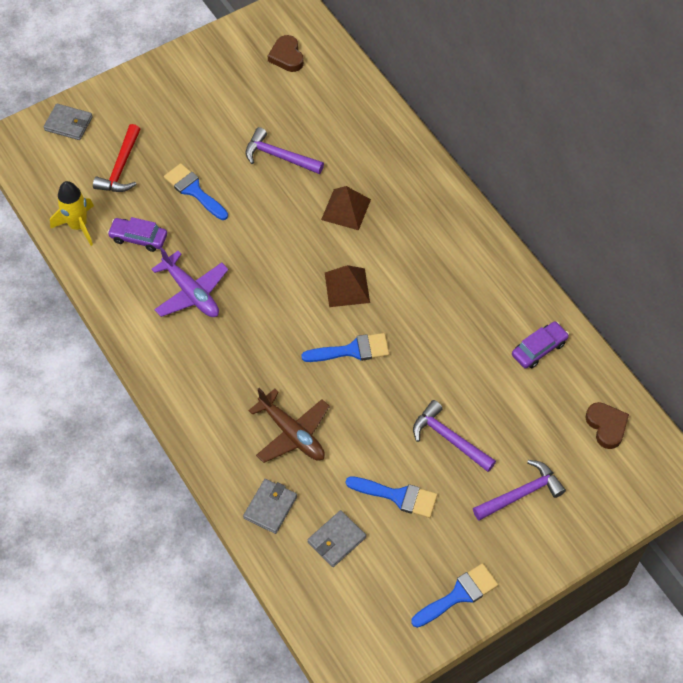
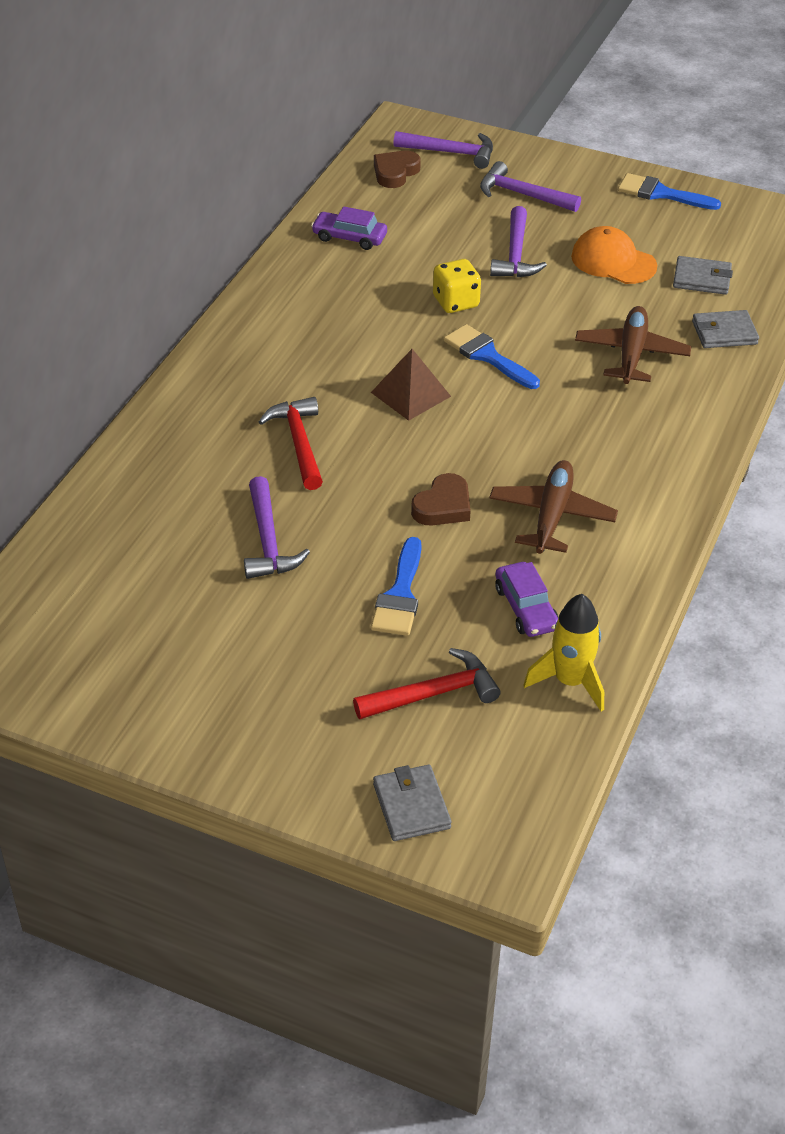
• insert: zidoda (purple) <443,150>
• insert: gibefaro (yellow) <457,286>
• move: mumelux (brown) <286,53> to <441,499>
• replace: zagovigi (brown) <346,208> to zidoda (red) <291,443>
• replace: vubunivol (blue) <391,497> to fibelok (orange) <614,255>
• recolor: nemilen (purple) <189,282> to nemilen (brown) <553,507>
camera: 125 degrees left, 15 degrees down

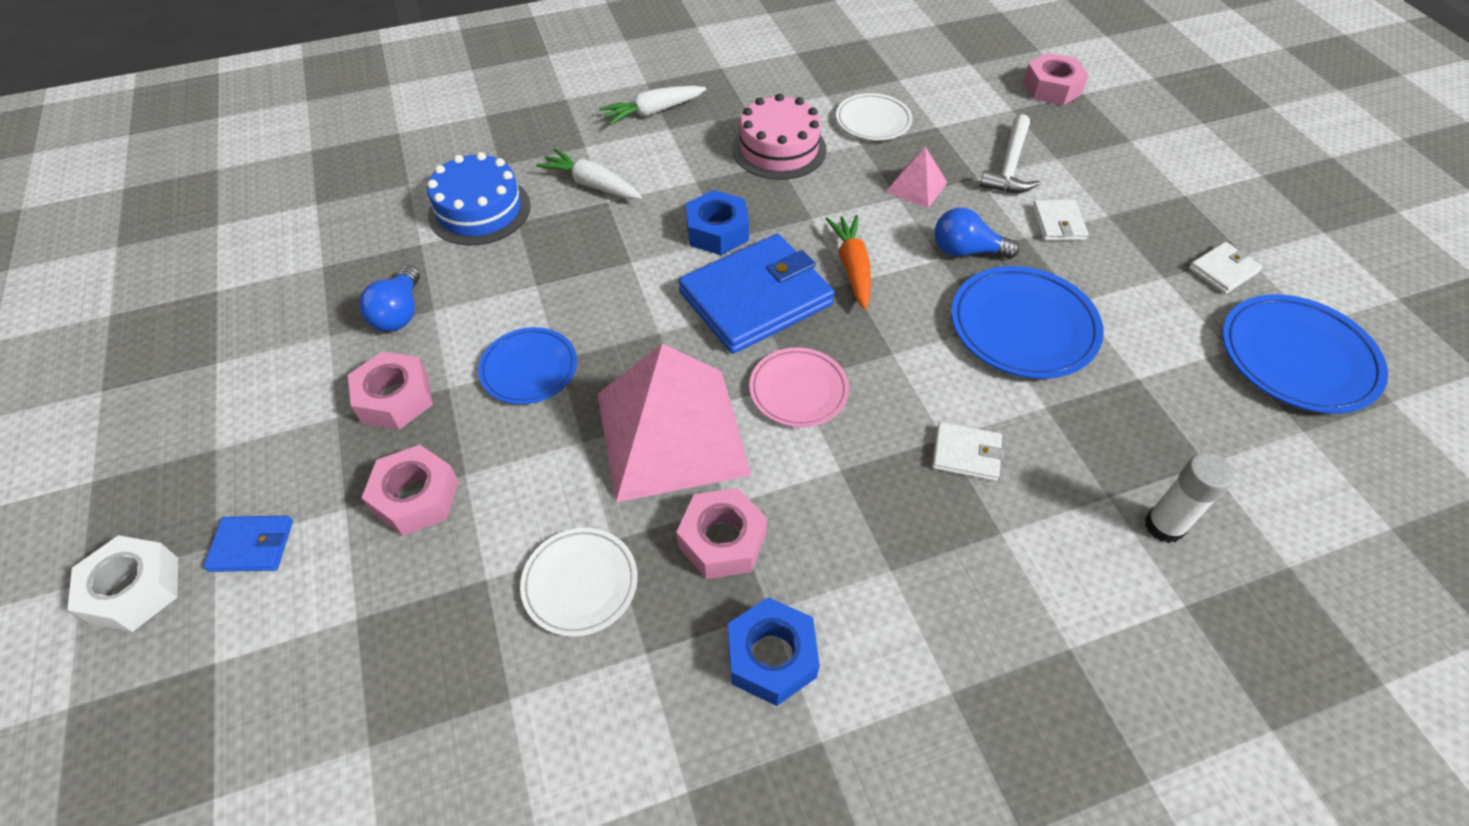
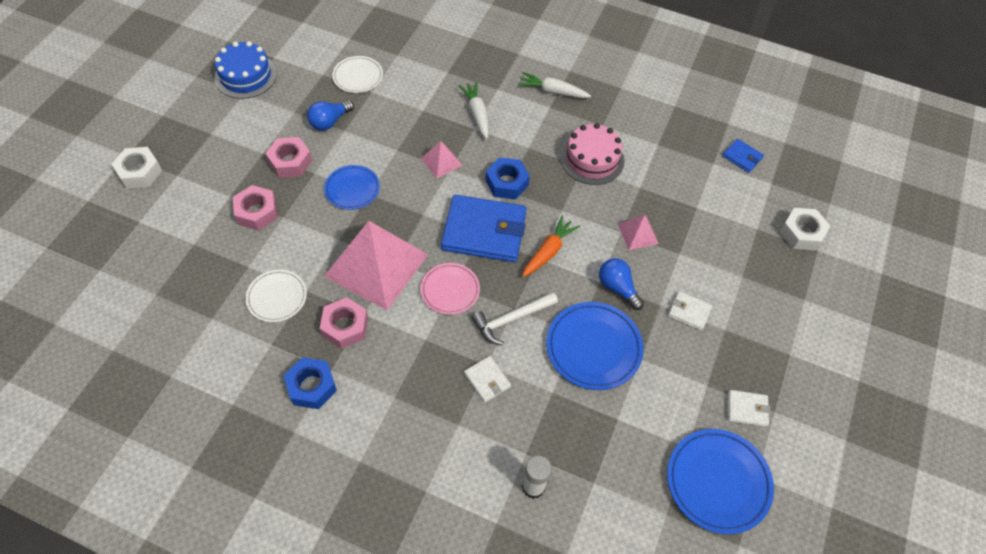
• insert: zagovigi (pink) <441,159>
• move: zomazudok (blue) <248,544> to <743,156>
• move: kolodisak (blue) <479,199> to <245,70>
• move: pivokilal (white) <874,116> to <357,74>
• move: zidoda (white) <1009,153> to <514,318>
• recolor: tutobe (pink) <1056,79> to tutobe (white) <805,229>
• rotate: zomazudok (white) <1060,220> = <690,311> 75 degrees clockwise
camera: 40 degrees right, 5 degrees up

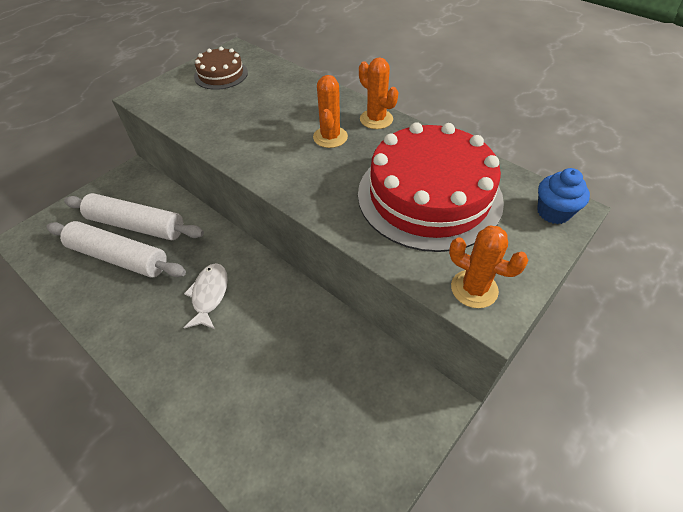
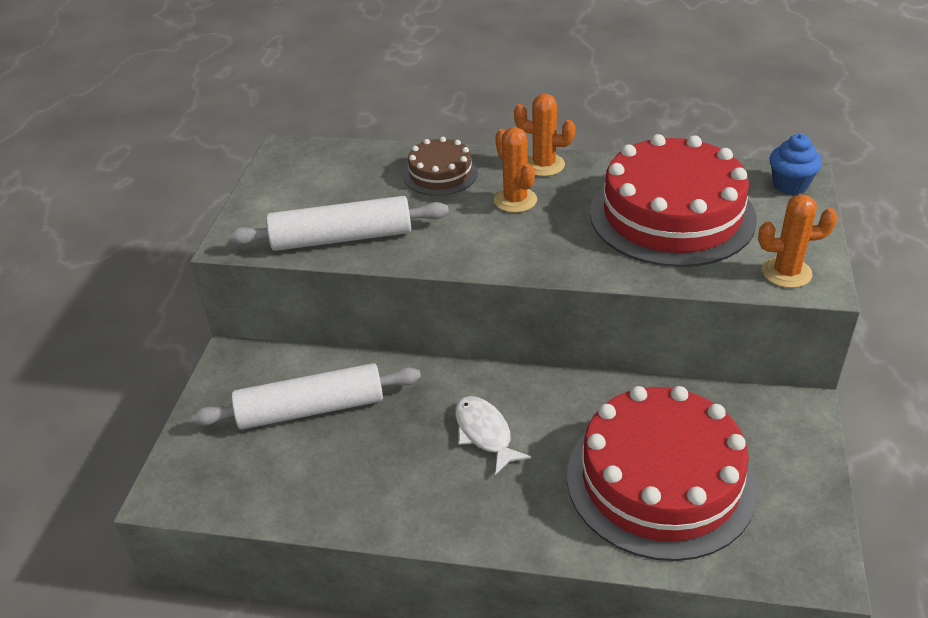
• insert: kolodisak (red) <662,473>
• move: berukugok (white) <116,249> to <338,223>
• move: kolodisak (brown) <221,68> to <440,166>
camera: 30 degrees left, 10 degrees down

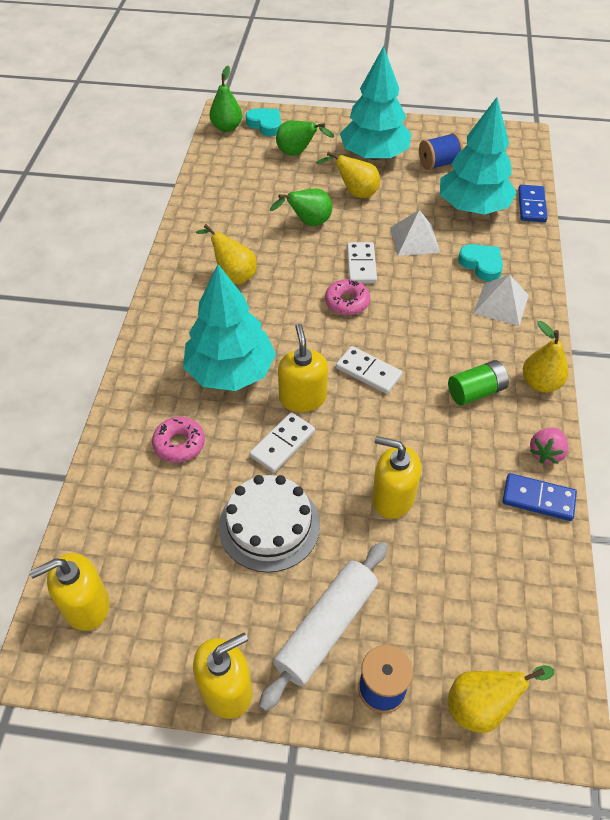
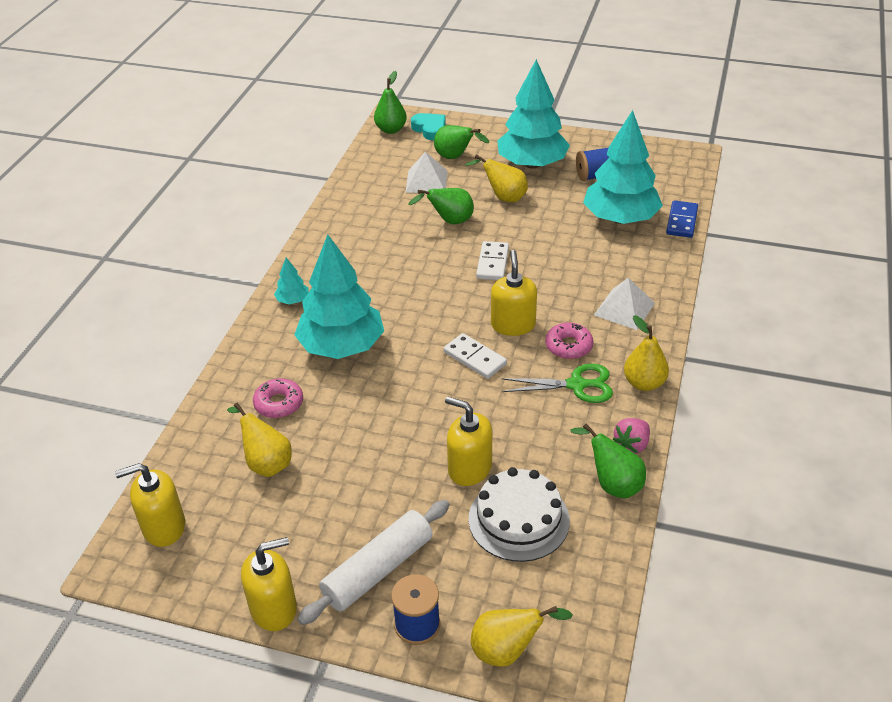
• delete: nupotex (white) <282,442>
• delete: mumelux (turquoise) <480,263>
• insert: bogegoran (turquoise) <291,281>
• move: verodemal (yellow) <226,254> to <259,440>
• move: kolodisak (white) <269,524> to <519,514>
• move: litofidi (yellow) <303,368> to <514,293>
• move: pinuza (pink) <347,297> to <569,340>
• move: zagovigi (white) <415,233> to <427,172>
• replace: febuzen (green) <478,383> to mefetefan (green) <557,383>
• replace: nupotex (blue) <540,497> to verodemal (green) <608,461>
camera: 10 degrees right, 10 degrees down

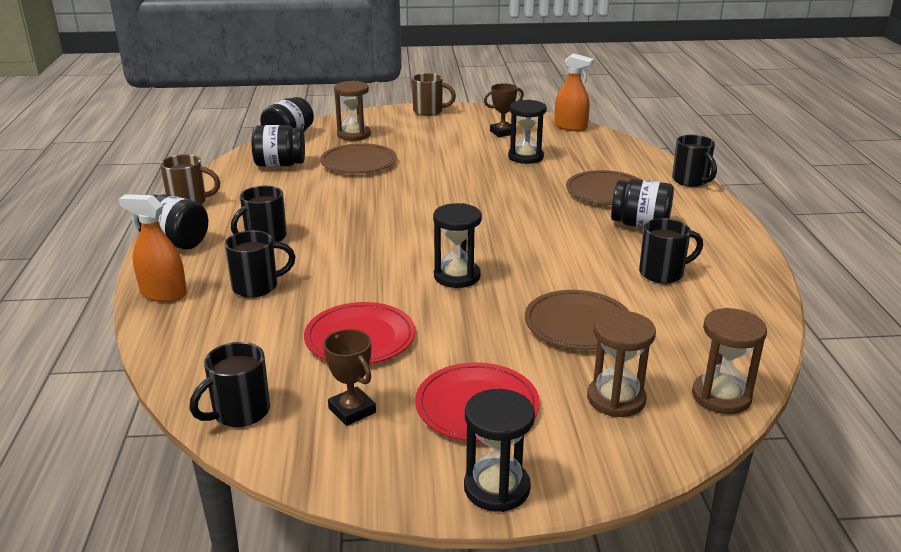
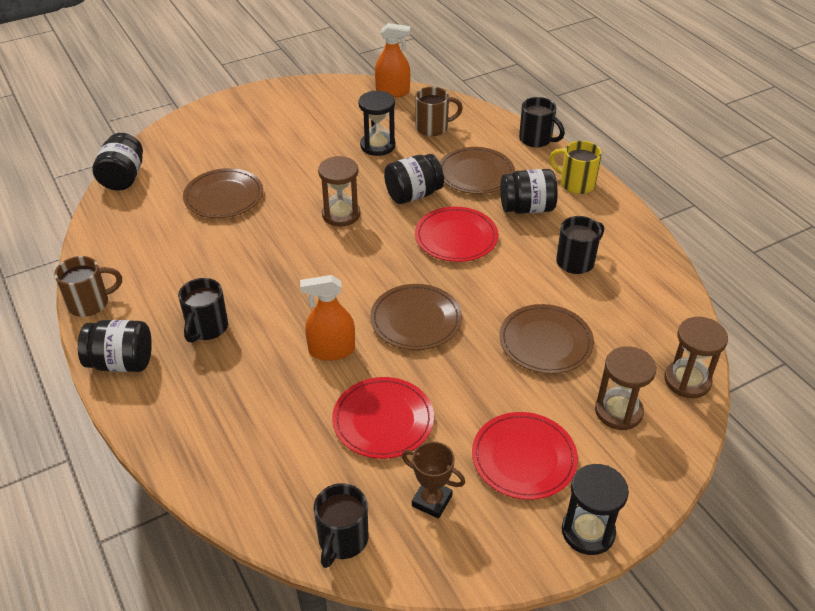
• delete: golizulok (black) <260,264>
• delete: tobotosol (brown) <504,110>
• insert: pivokilal (red) <456,234>
• insert: golizulok (yellow) <575,167>
• move: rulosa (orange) <153,248> to <327,318>
• move: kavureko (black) <278,146> to <414,179>
• move: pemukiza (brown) <352,111> to <339,191>
• move: golizulok (brown) <434,94> to <439,111>
• replace: pemukiza (black) <457,245> to pivokilal (brown) <416,317>
camera: 25 degrees left, 15 degrees up

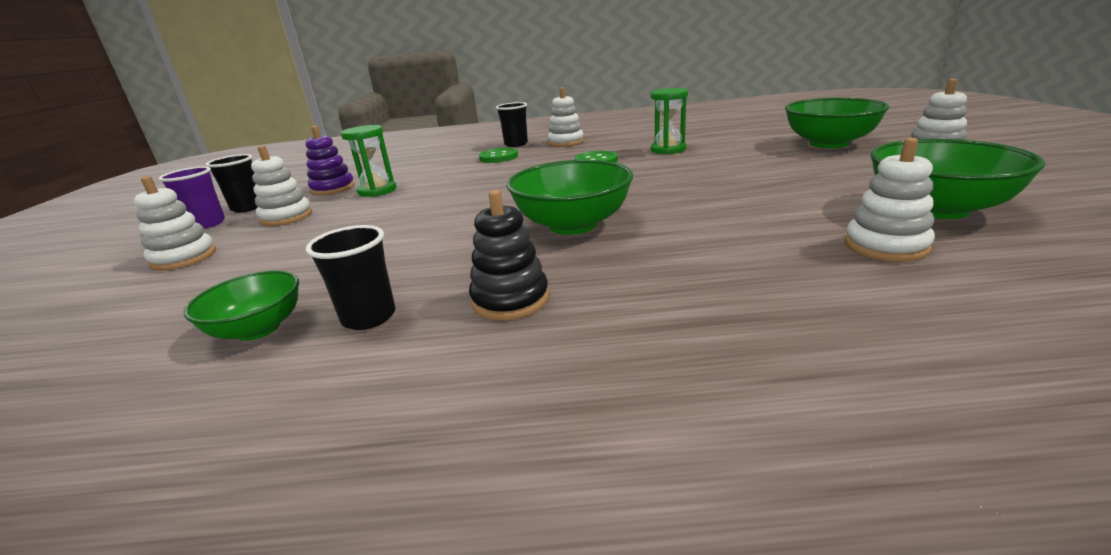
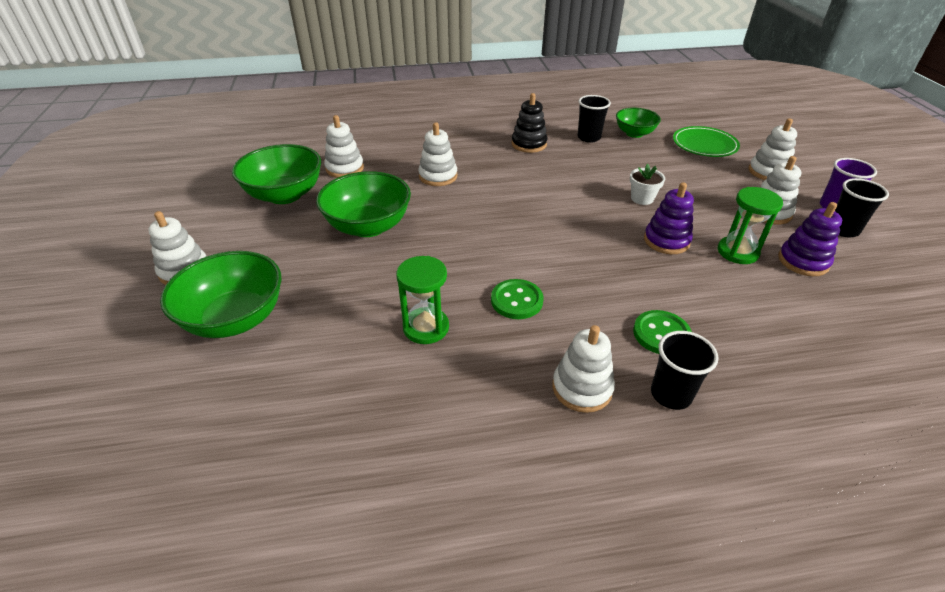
• insert: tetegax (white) <438,154>
• insert: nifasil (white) <647,184>
• insert: tetegax (purple) <669,218>
• insert: pivokilal (green) <706,141>
• move: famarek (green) <570,197> to <363,204>
camera: 170 degrees right, 15 degrees up

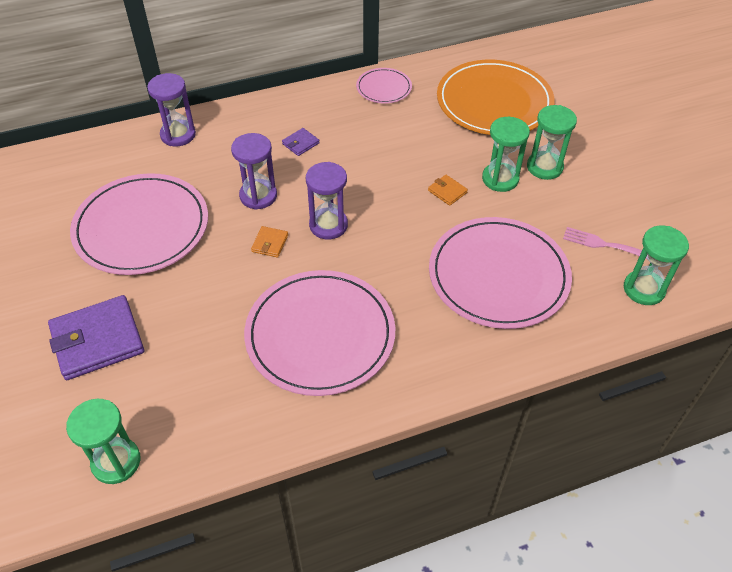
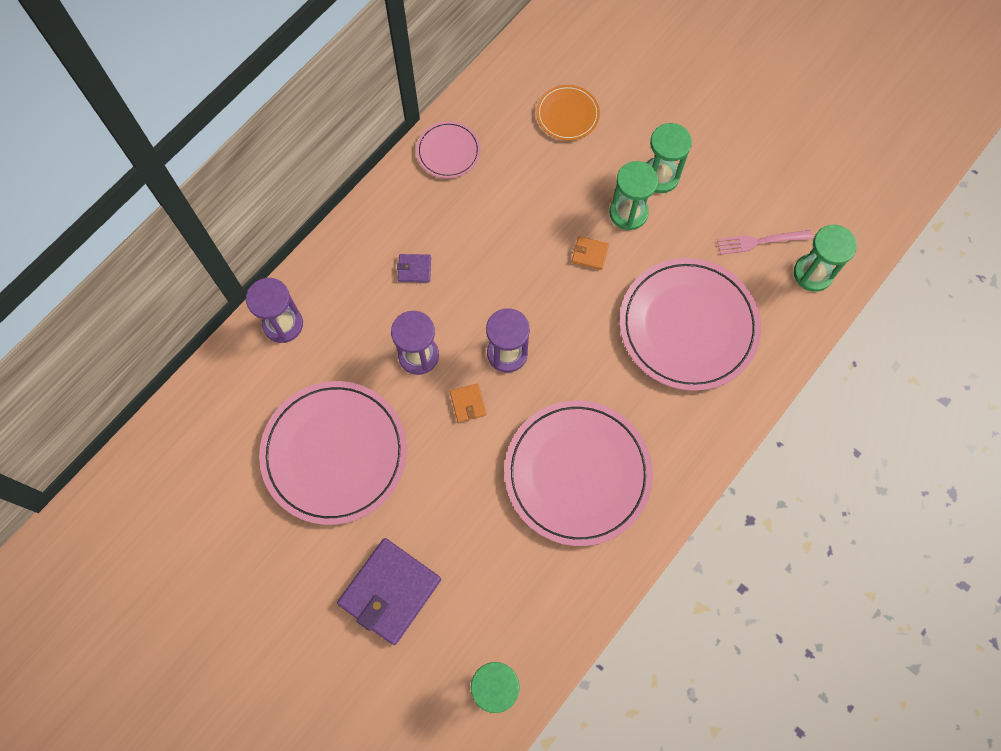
• rotate: zomazudok (purple) <301,142> = <414,268> 75 degrees clockwise
• resize: pivokilal (orange) <495,97> = <568,113> x0.49
camera: 30 degrees left, 20 degrees up

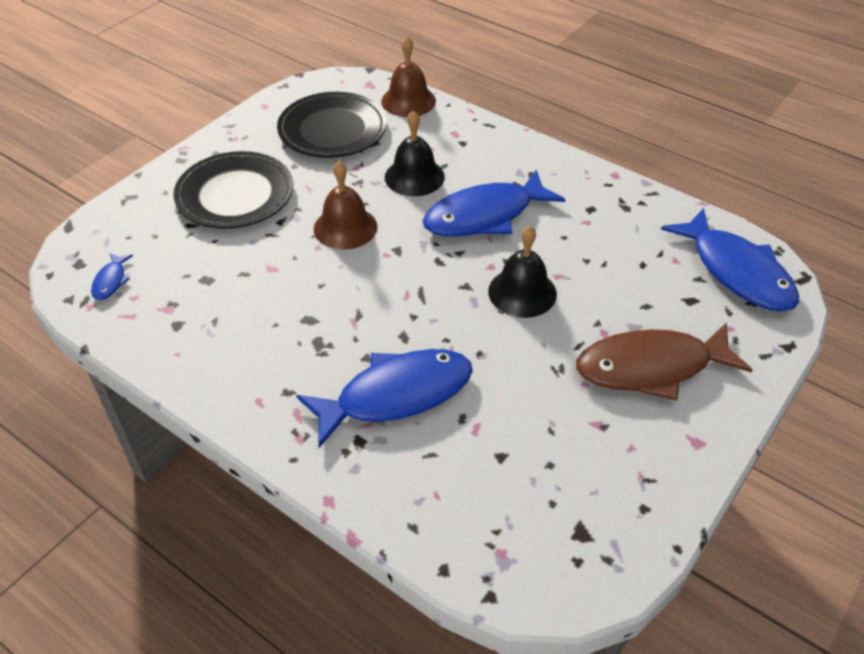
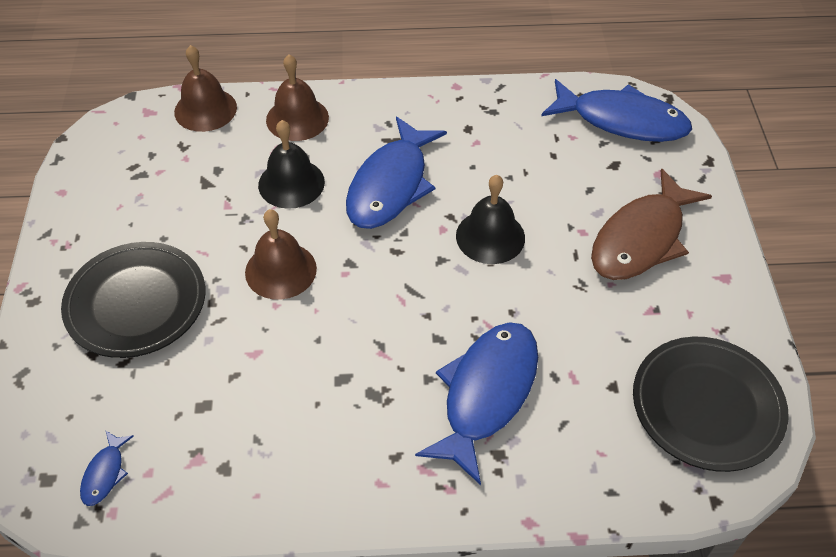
• insert: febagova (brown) <297,98>
• move: pivokilal (black) <332,125> to <711,404>
• rotate: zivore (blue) <112,276> = <107,468> 45 degrees clockwise
camera: 40 degrees left, 5 degrees up

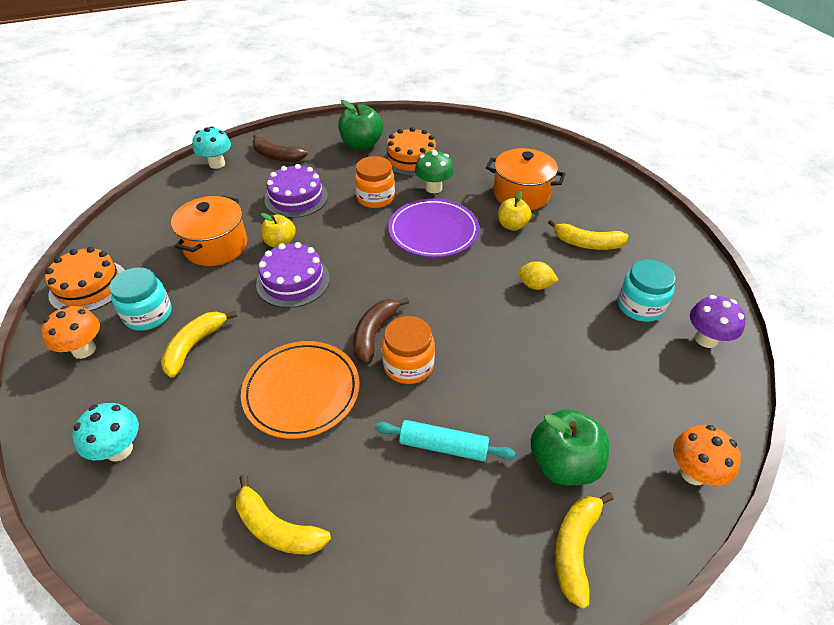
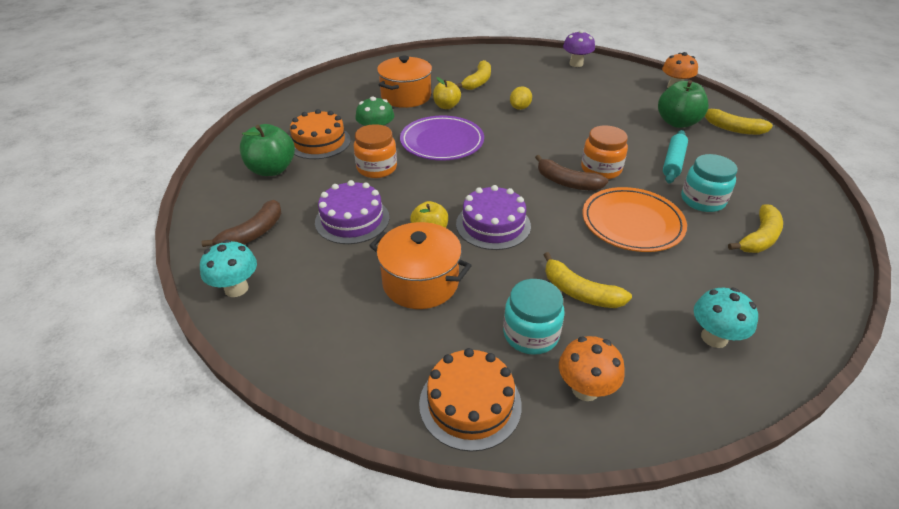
• move: kavureko (turquoise) <647,290> to <709,183>
camera: 80 degrees left, 5 degrees down

